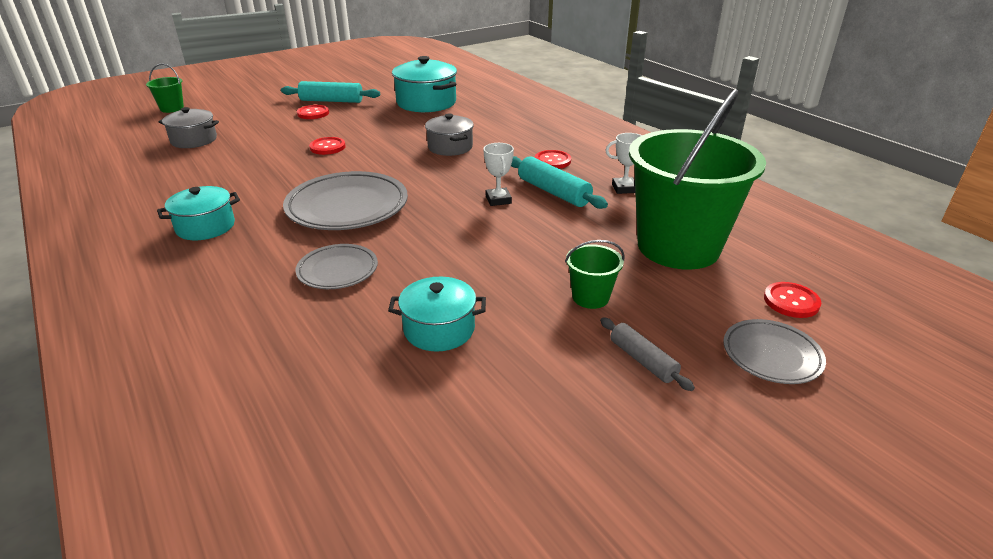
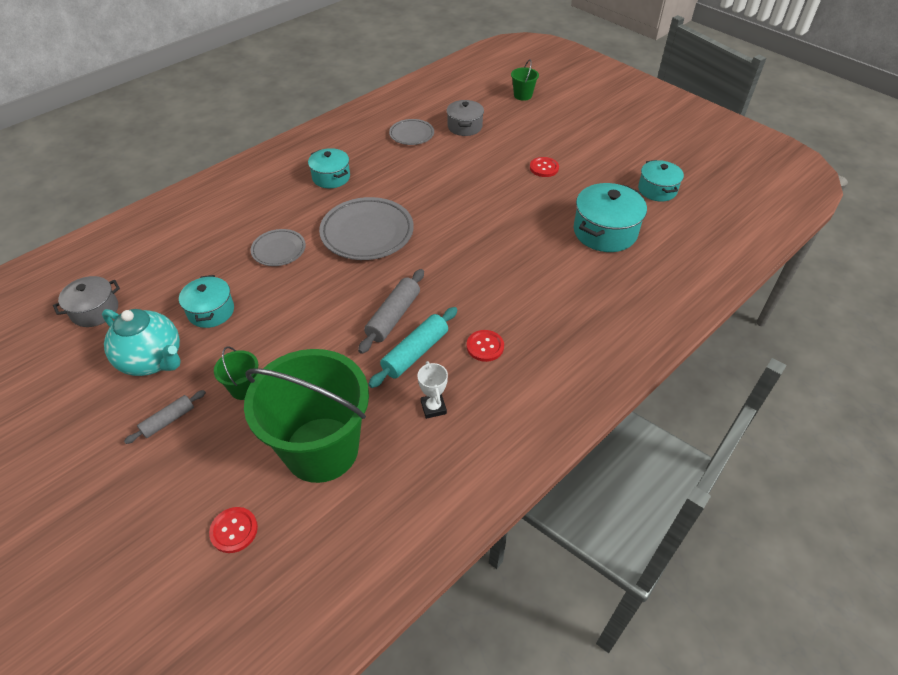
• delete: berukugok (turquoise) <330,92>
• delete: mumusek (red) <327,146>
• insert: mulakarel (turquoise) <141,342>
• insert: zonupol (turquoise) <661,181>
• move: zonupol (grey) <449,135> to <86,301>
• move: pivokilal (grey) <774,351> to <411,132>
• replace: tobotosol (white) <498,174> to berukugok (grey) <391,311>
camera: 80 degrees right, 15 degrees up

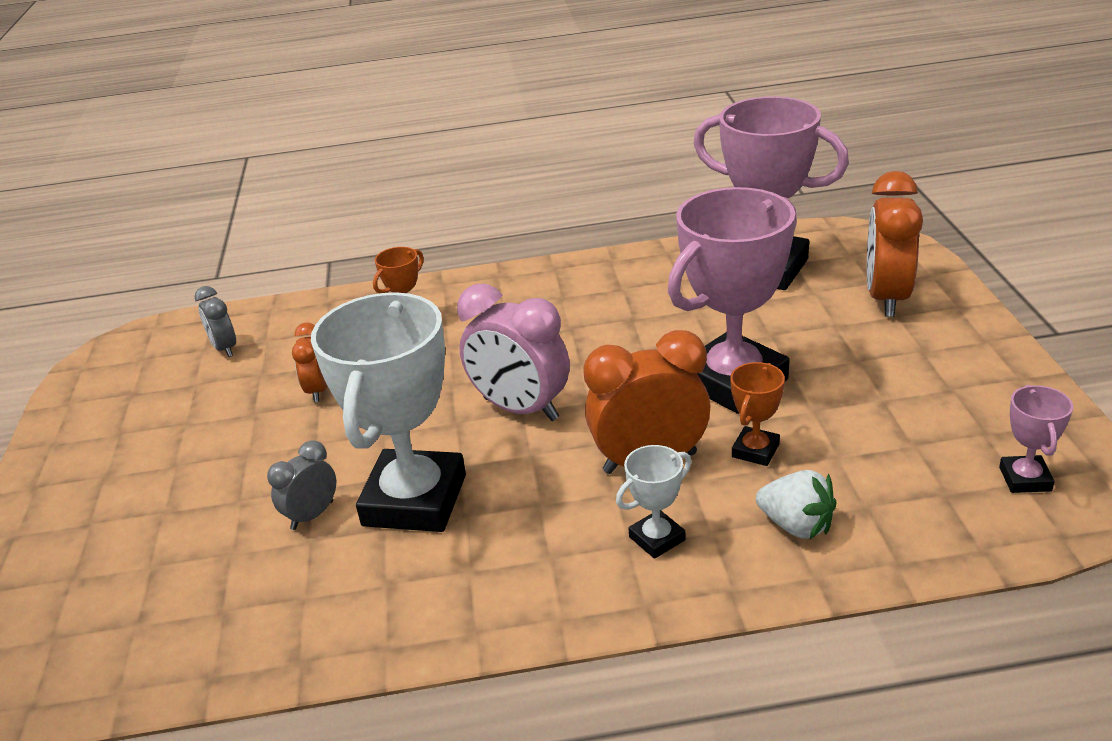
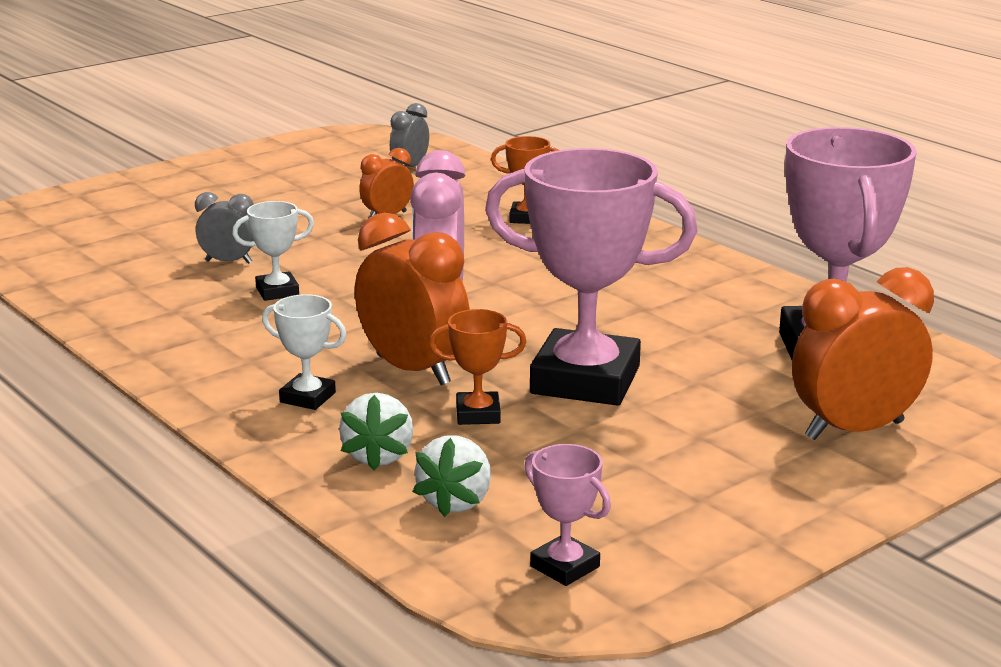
• insert: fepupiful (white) <452,476>
• rotate: tobotosol (pink) <1036,439> = <568,515> 75 degrees clockwise
• resize: tobotosol (white) <388,412> = <273,251> x0.44
camera: 55 degrees right, 10 degrees down

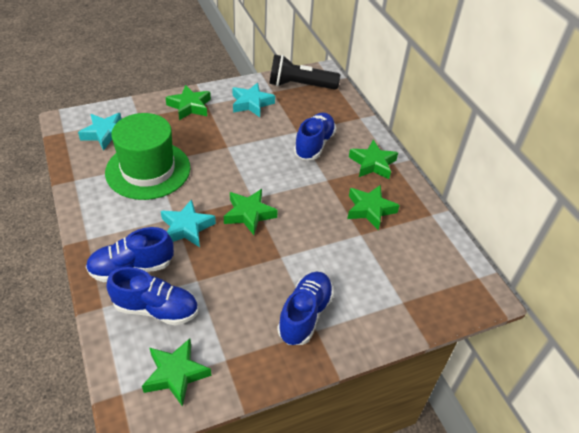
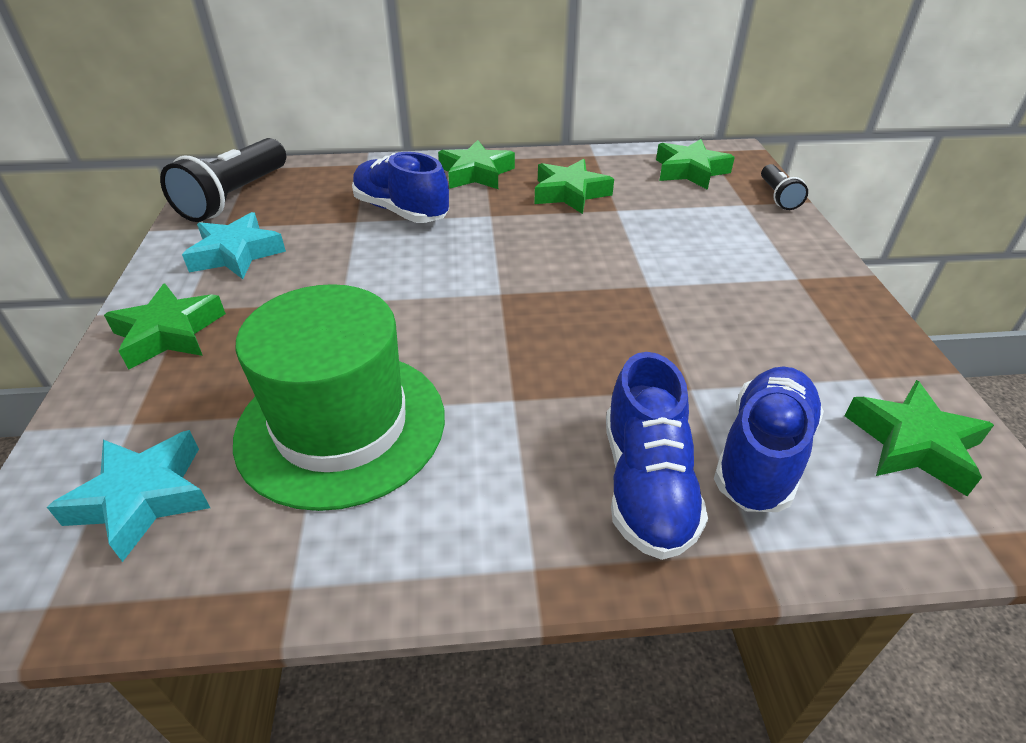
• delete: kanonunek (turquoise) <188,223>
• delete: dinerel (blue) <305,308>
• insert: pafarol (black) <784,187>
• move: kanonunek (green) <251,212> to <695,164>
camera: 70 degrees left, 5 degrees down

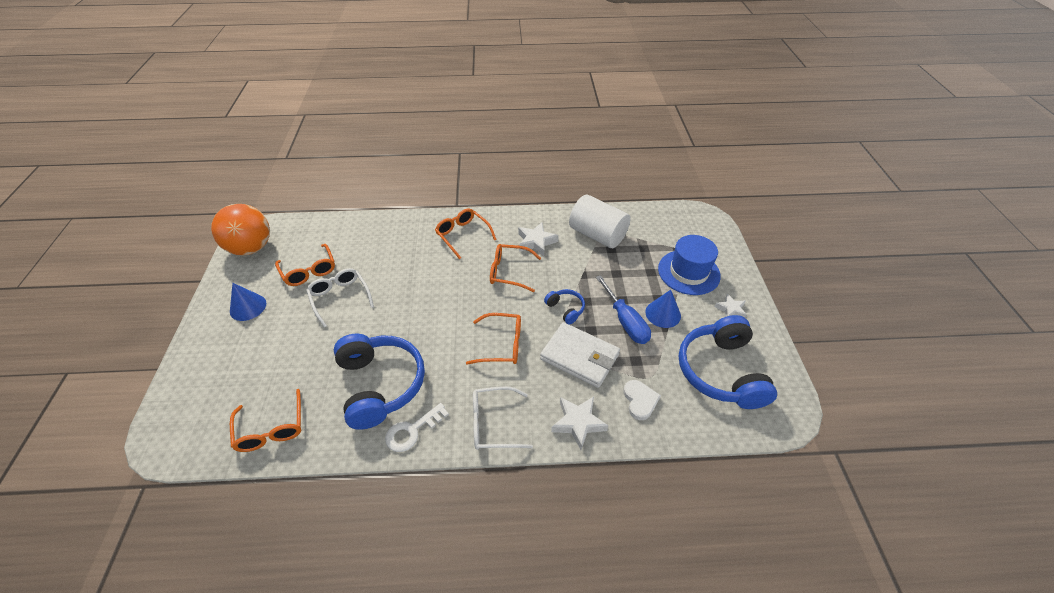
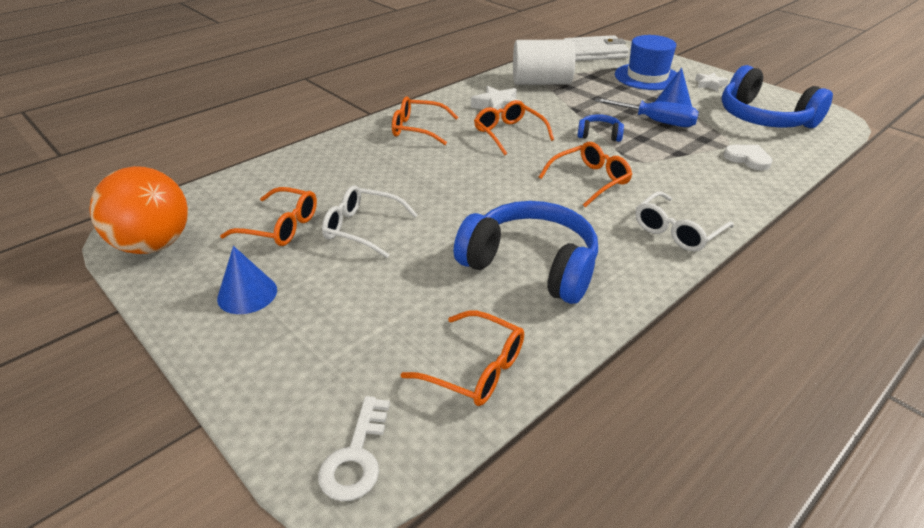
• delete: kanonunek (white) <580,423>
• move: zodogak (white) <417,427> to <354,448>
• move: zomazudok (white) <580,355> to <596,48>
• rotate: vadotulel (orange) <515,268> = <514,128> 90 degrees clockwise
camera: 40 degrees left, 10 degrees down

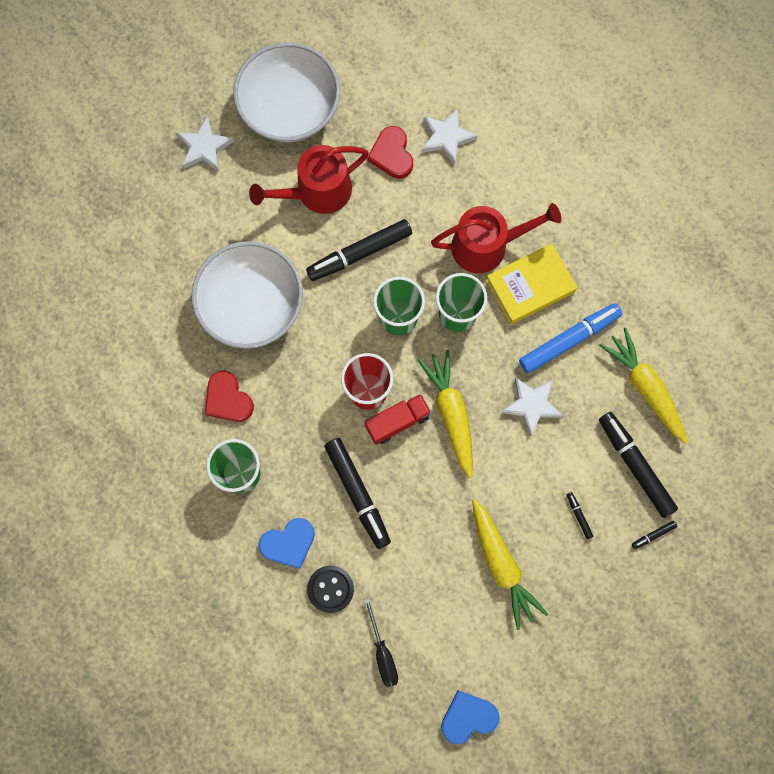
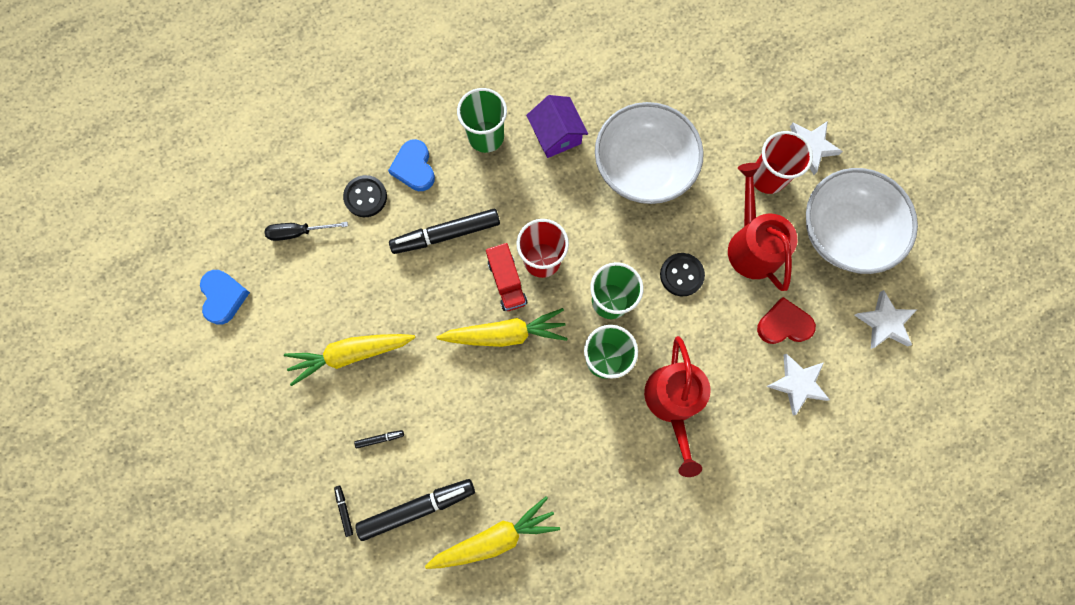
• delete: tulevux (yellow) <532,284>
• delete: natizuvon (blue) <570,338>
• insert: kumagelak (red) <783,162>
• move: kanonunek (white) <532,406> to <886,319>
• replace: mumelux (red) <229,396> to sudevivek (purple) <557,126>
• replace: natizuvon (black) <359,250> to mumusek (black) <682,274>
camera: 100 degrees right, 0 degrees up

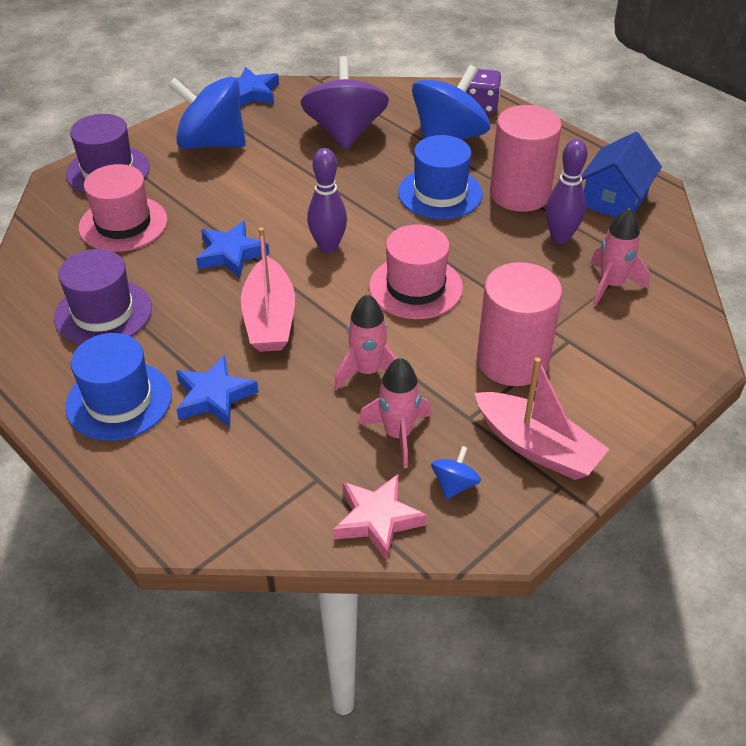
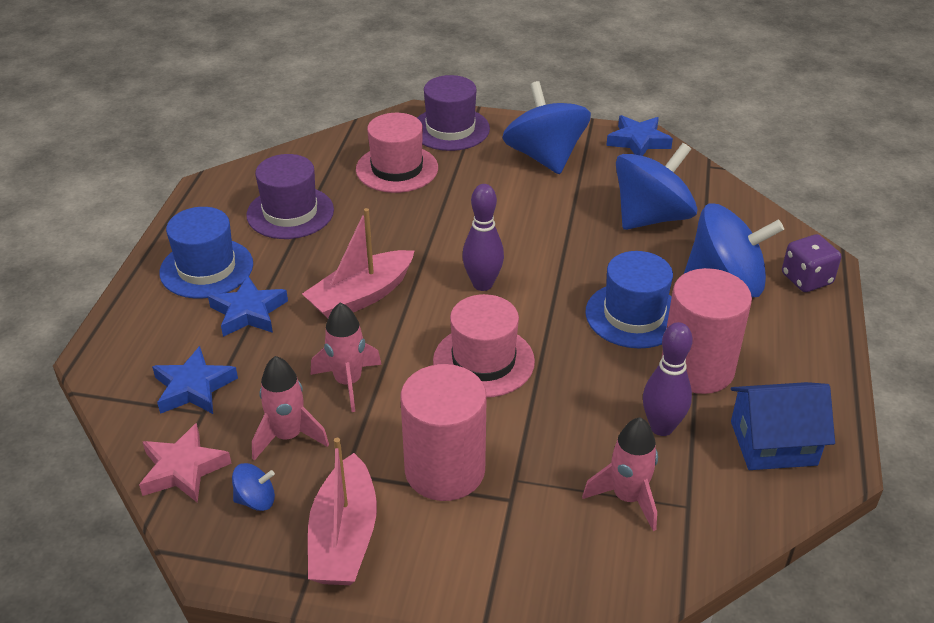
• move: kanonunek (blue) <232,249> to <195,380>
• recolor: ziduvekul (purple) <344,103> to ziduvekul (blue) <656,186>
camera: 55 degrees right, 5 degrees down

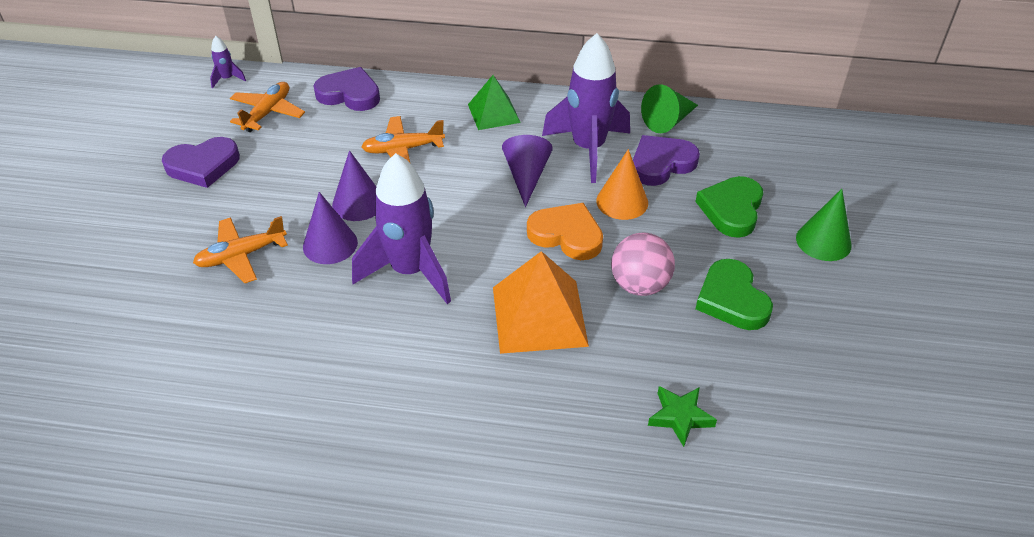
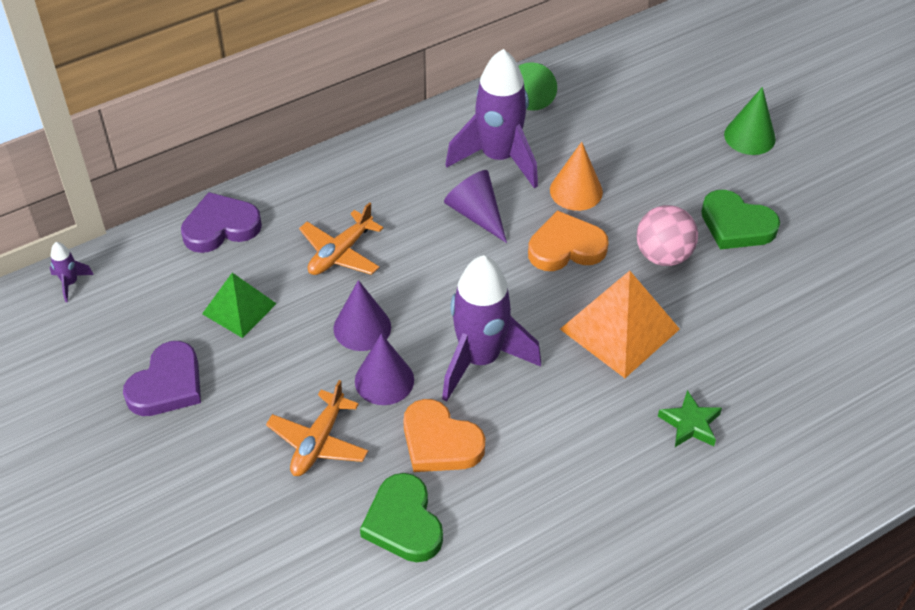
• delete: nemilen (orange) <267,107>
• delete: mumelux (purple) <666,160>
• insert: mumelux (orange) <444,435>
• move: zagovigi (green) <494,102> to <239,305>
• move: kanonunek (green) <682,416> to <690,418>
• move: mumelux (green) <729,207> to <401,517>
camera: 40 degrees left, 5 degrees up

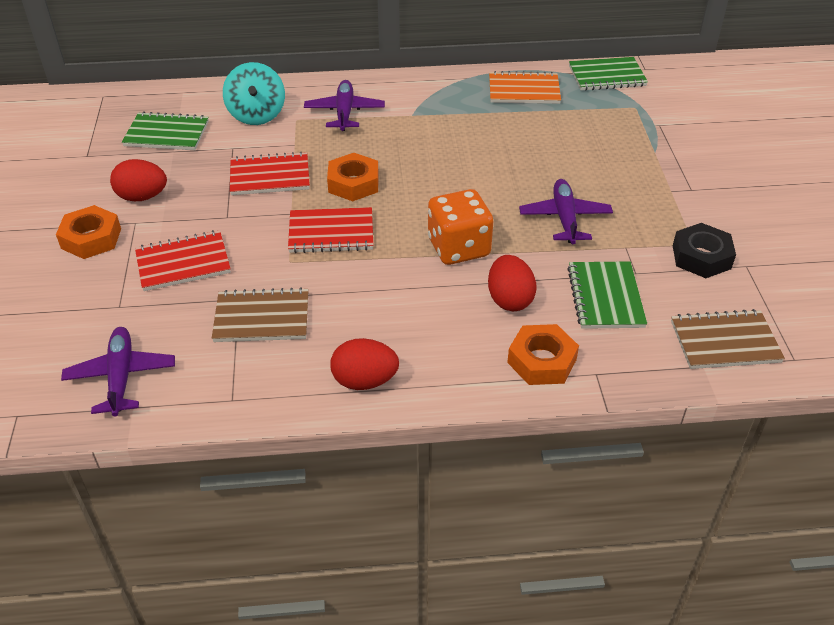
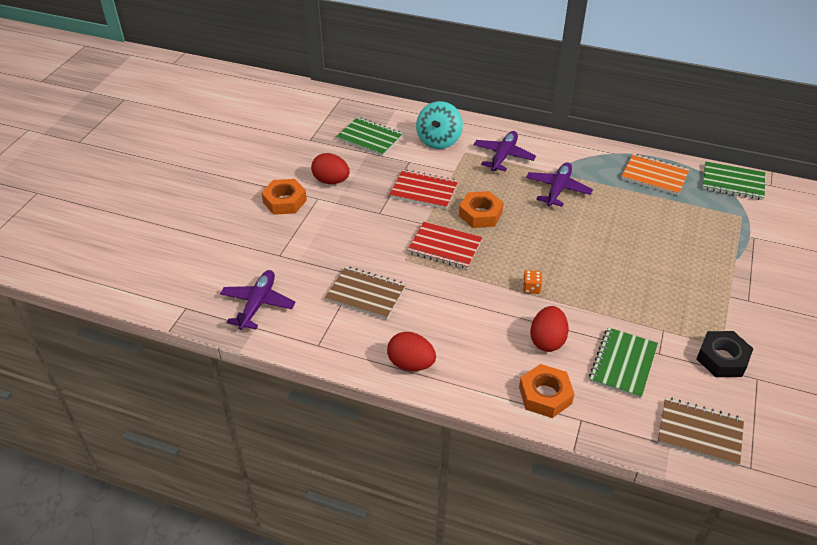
• delete: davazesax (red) <183,260>
• move: nemilen (purple) <566,211> to <559,184>
• resize: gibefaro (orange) <460,227> = <532,282> x0.43
camera: 25 degrees right, 0 degrees up

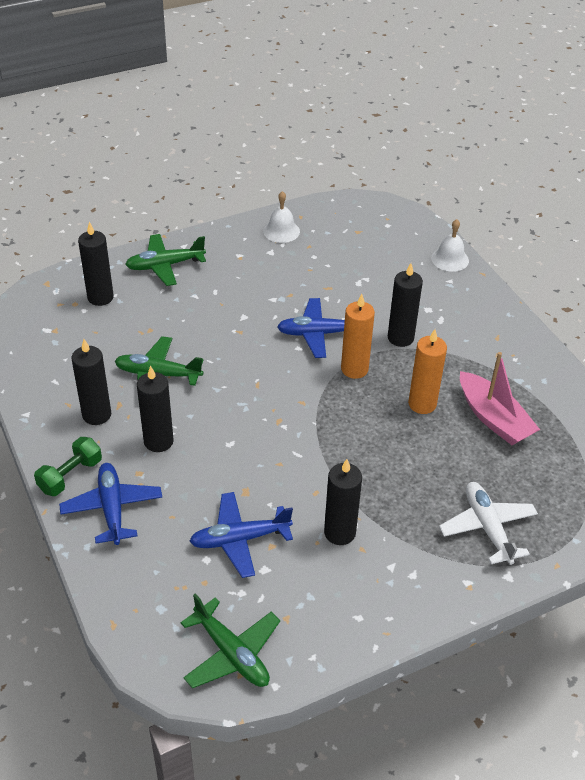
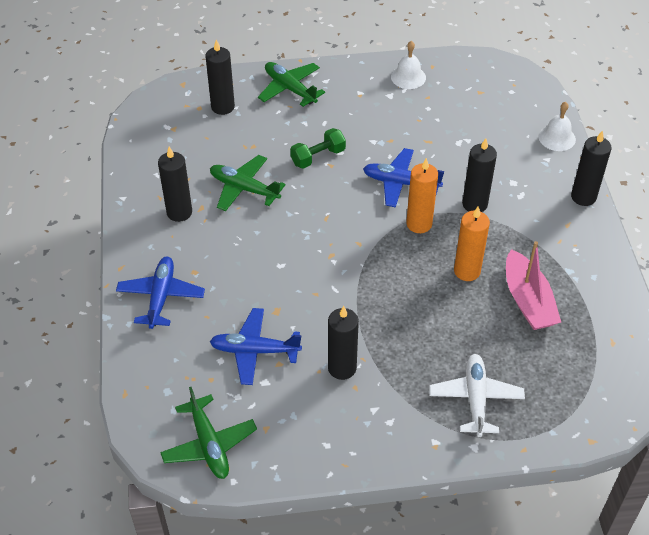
• move: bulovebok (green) <68,466> to <318,148>
• move: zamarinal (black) <155,408> to <591,168>
• rotate: nemilen (green) <165,260> = <291,84> 45 degrees clockwise
camera: 20 degrees right, 5 degrees up

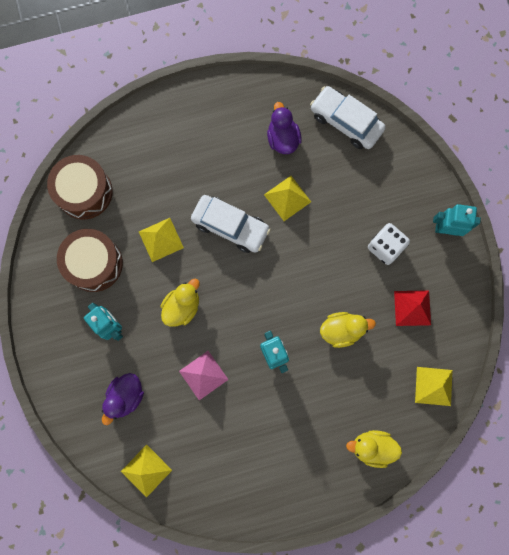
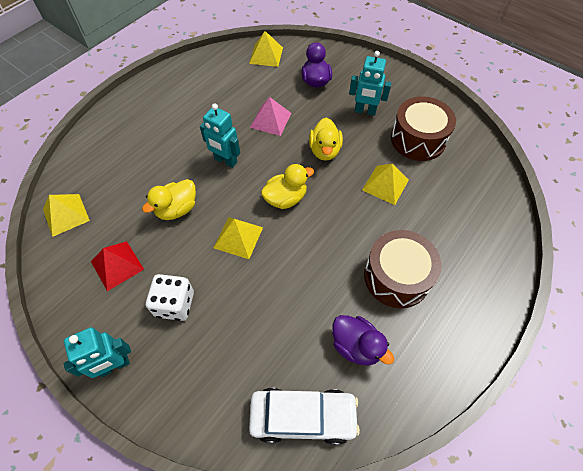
• delete: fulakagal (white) <231,224>
• move: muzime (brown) <80,187> to <403,269>
• move: zagovigi (yellow) <287,198> to <238,238>
• move: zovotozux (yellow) <374,449> to <287,186>
camera: 145 degrees right, 20 degrees down

